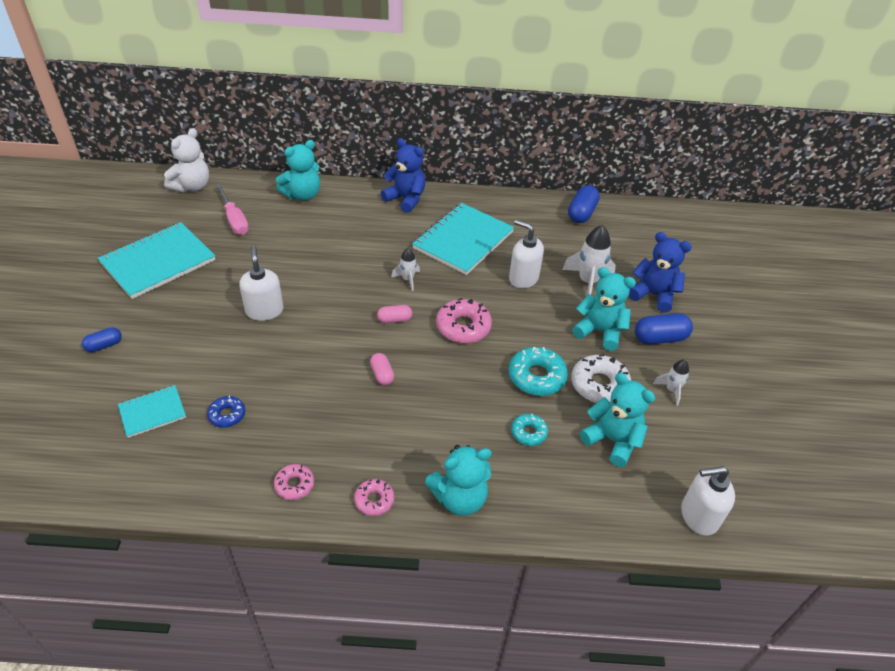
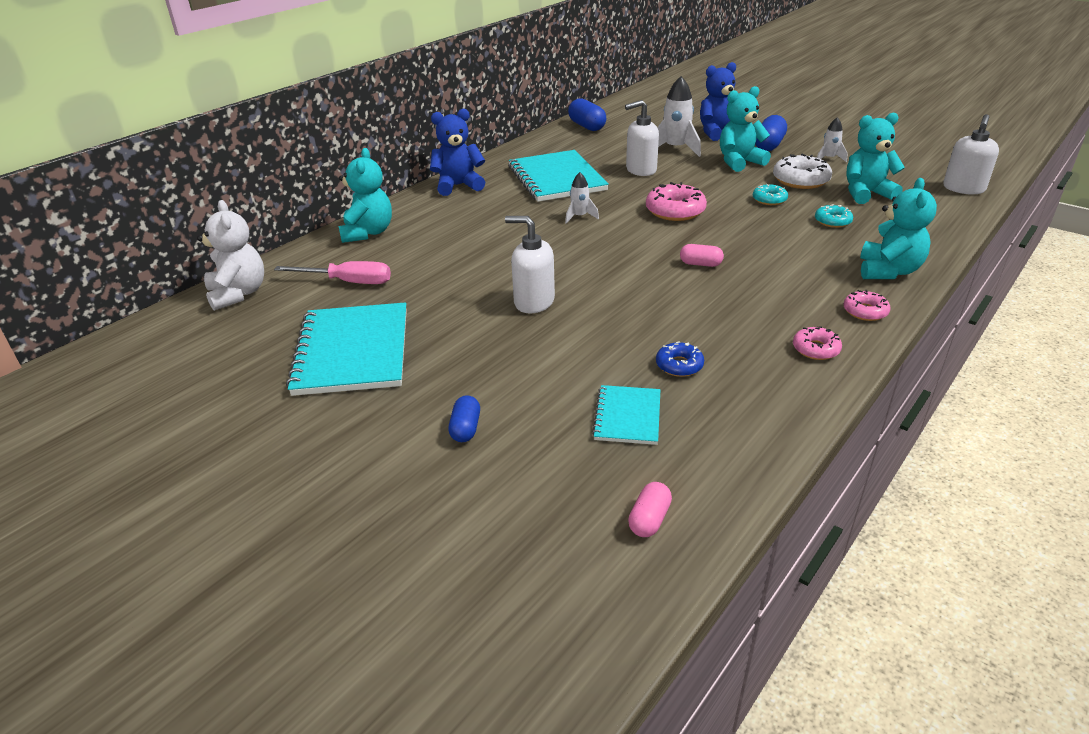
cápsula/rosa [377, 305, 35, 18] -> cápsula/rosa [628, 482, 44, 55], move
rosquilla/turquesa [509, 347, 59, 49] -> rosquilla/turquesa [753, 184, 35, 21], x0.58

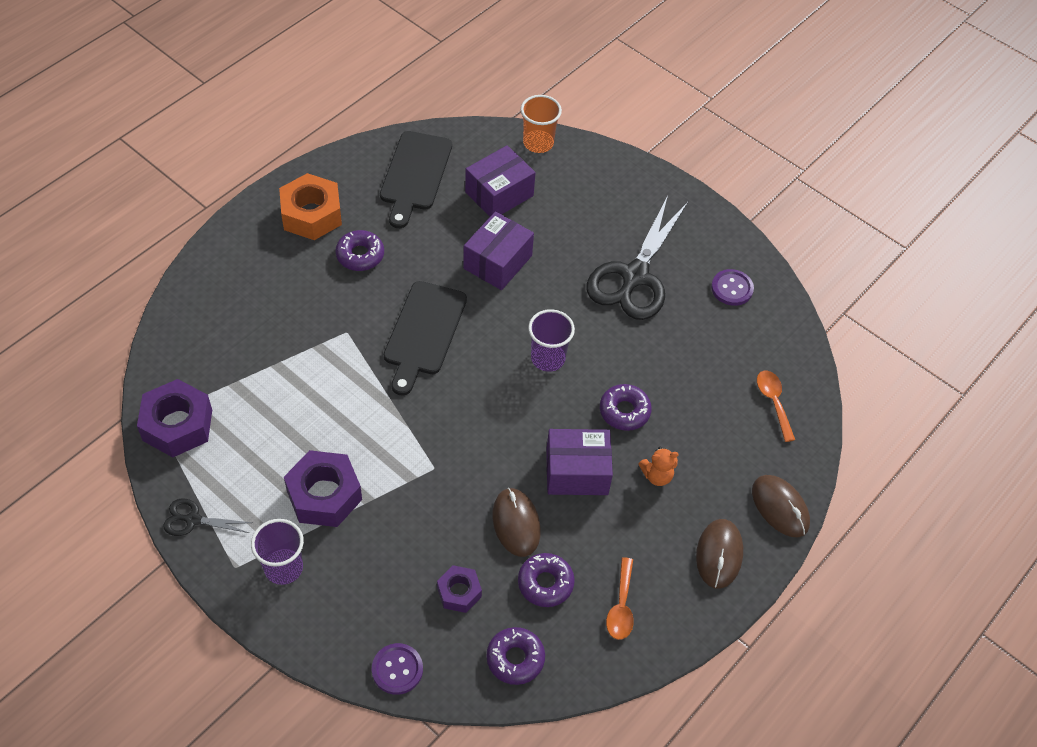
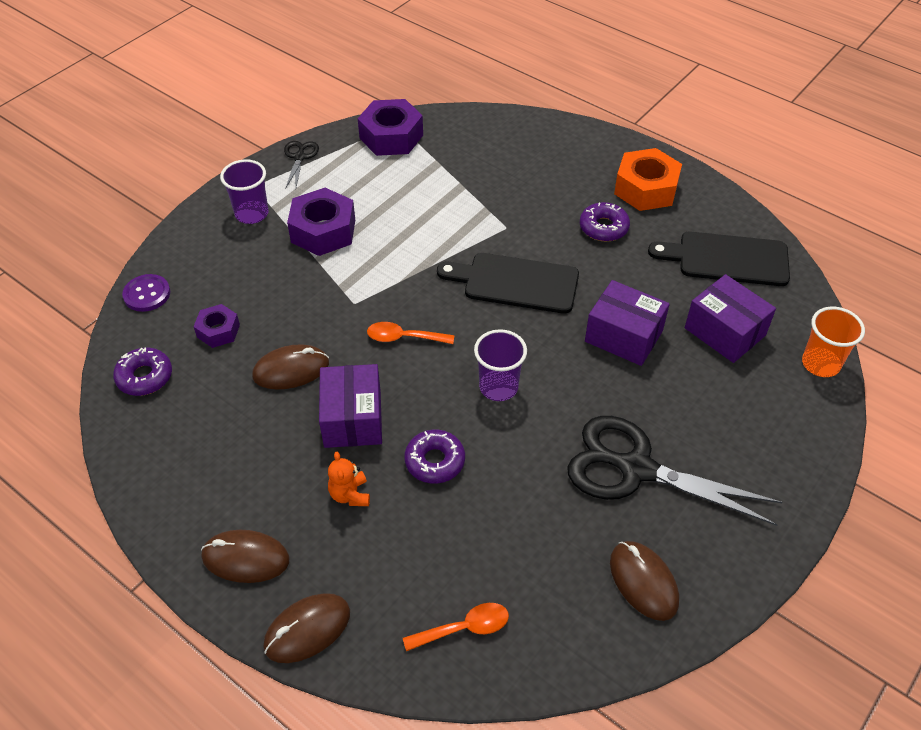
rosquilla/morado [518, 553, 57, 54] -> none
cuchara/naranja [606, 557, 28, 83] -> cuchara/naranja [367, 322, 87, 22], move
botón/morado [711, 269, 43, 37] -> ratón/marrón [610, 541, 69, 80]

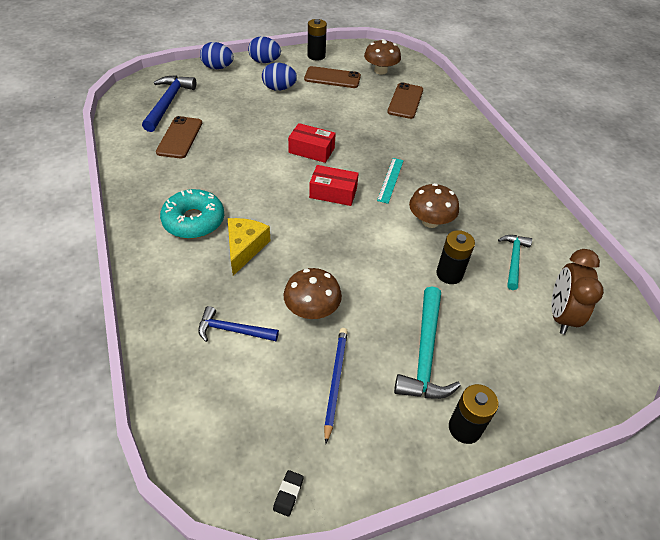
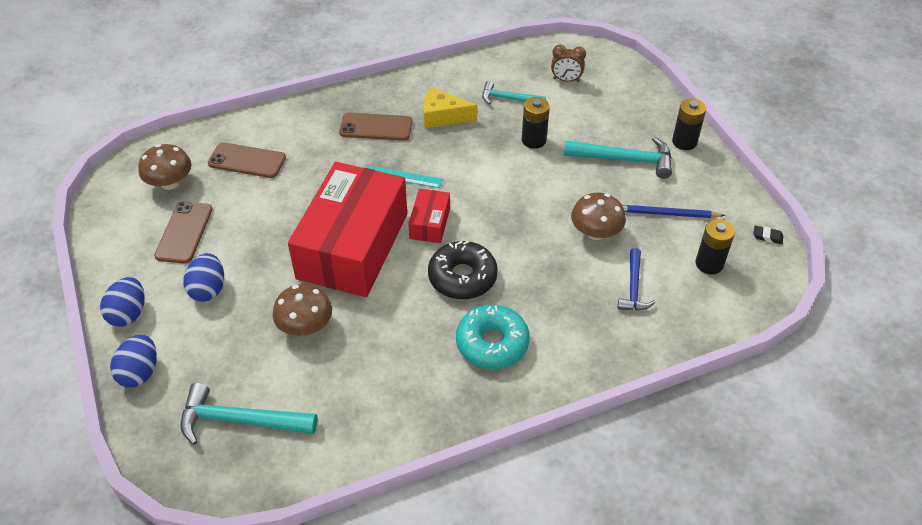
none -> rosquilla/negro [428, 241, 70, 58]
móvil/marrón [156, 116, 46, 42] -> móvil/marrón [339, 112, 74, 29], move
queso/amarillo [228, 218, 42, 58] -> queso/amarillo [423, 87, 54, 41], move
pila/negro [308, 19, 19, 41] -> pila/negro [696, 219, 39, 55], move
seta/marrón [409, 183, 50, 45] -> seta/marrón [273, 284, 59, 52], move
martillo/azul [142, 75, 54, 57] -> martillo/turquesa [180, 383, 137, 62]
caja/rojo [288, 123, 48, 40] -> caja/rojo [288, 162, 119, 135], x2.31
despertador/marrón [552, 249, 52, 86] -> despertador/marrón [551, 45, 35, 37], x0.66

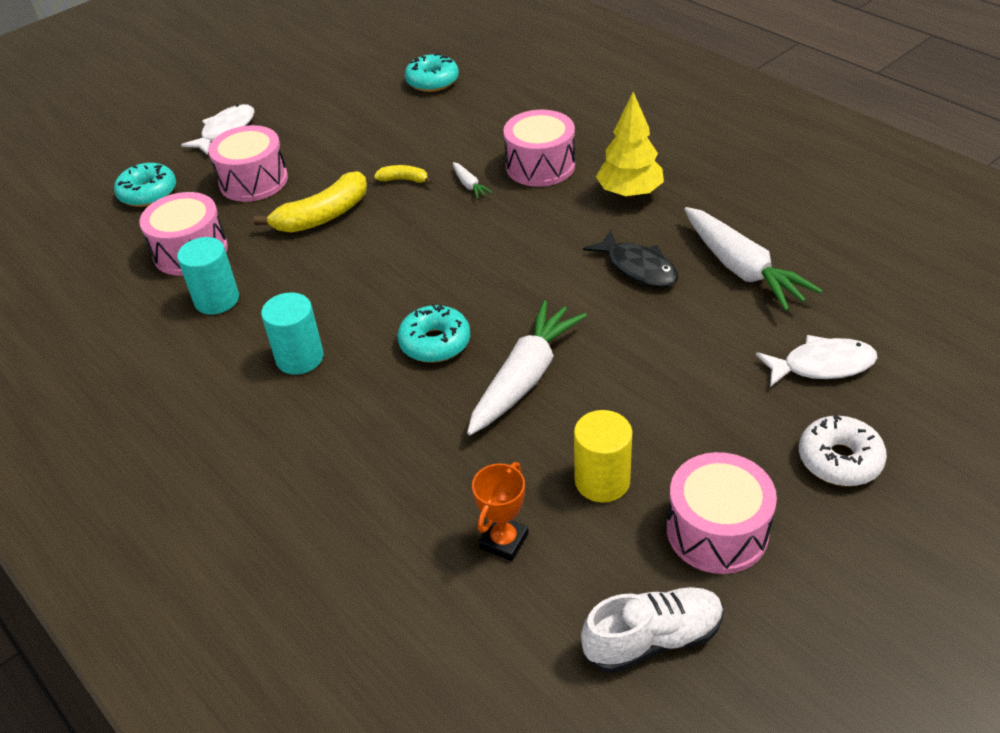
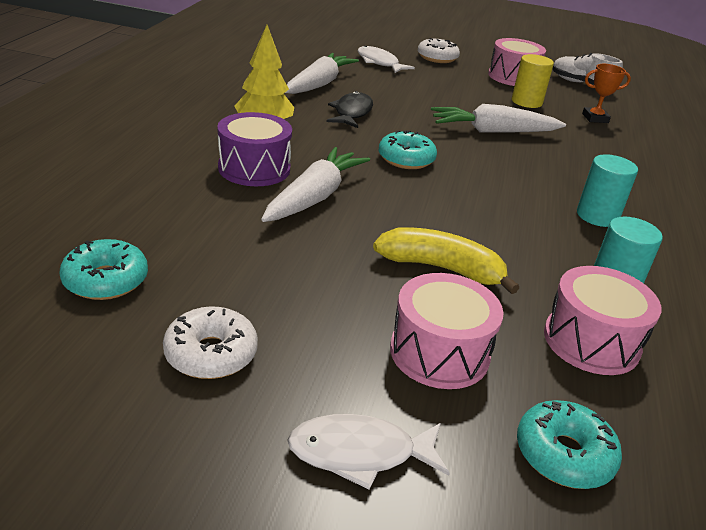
plátano/amarillo [374, 165, 58, 19] -> none
none -> rosquilla/blanco [163, 306, 95, 73]
rosquilla/turquesa [397, 304, 73, 59] -> rosquilla/turquesa [379, 130, 58, 39], move
tambor/rosa [503, 110, 72, 77] -> tambor/morado [217, 112, 75, 74]
zanahoria/blanco [453, 162, 40, 37] -> zanahoria/blanco [261, 147, 109, 75], x2.32

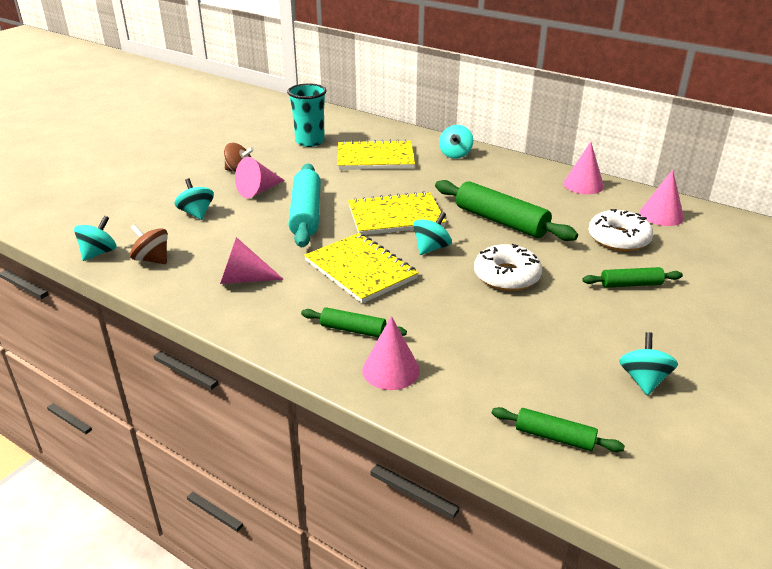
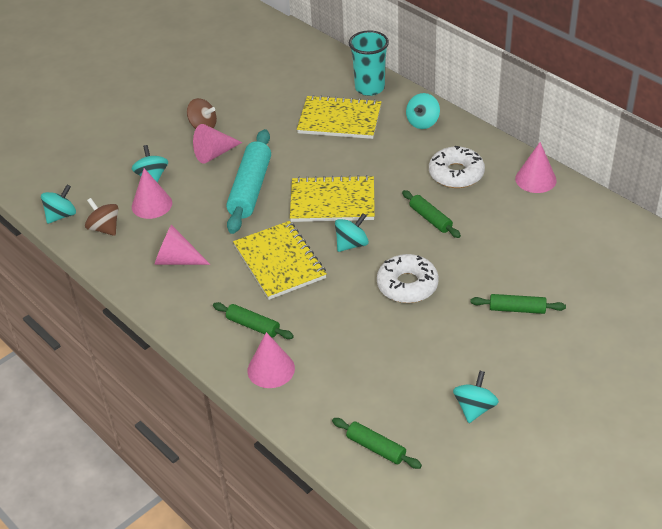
vaso/turquesa [287, 83, 40, 64] -> vaso/turquesa [349, 30, 40, 66], move
rosquilla/blanco [588, 209, 65, 42] -> rosquilla/blanco [429, 146, 56, 42], move
cono/rosa [640, 170, 44, 56] -> cono/rosa [132, 168, 40, 51], move
rodillo/verde [435, 180, 143, 61] -> rodillo/verde [402, 190, 59, 48], x0.54

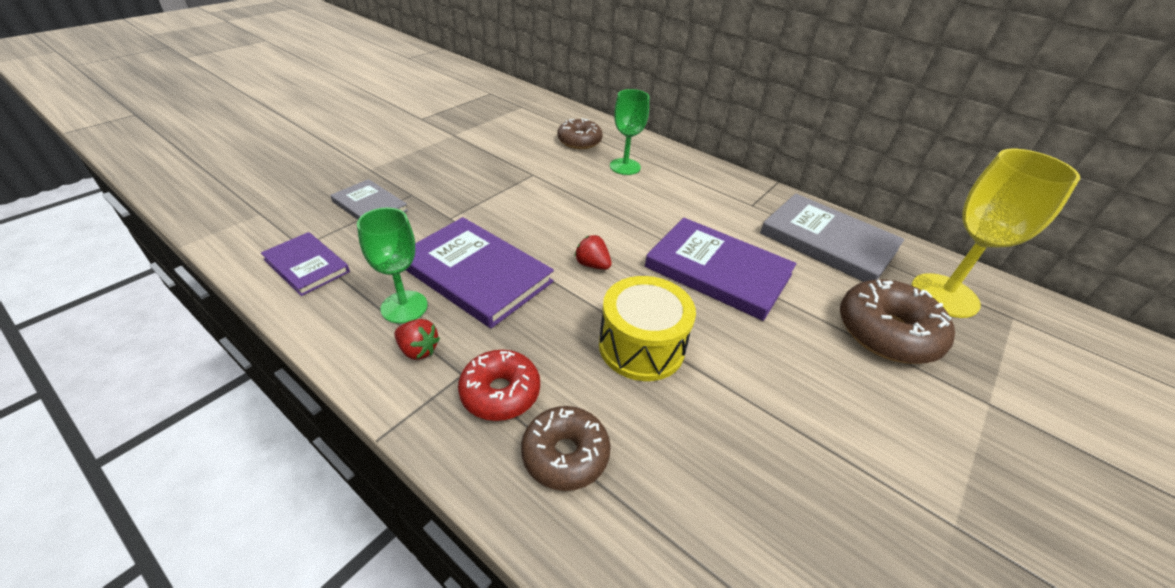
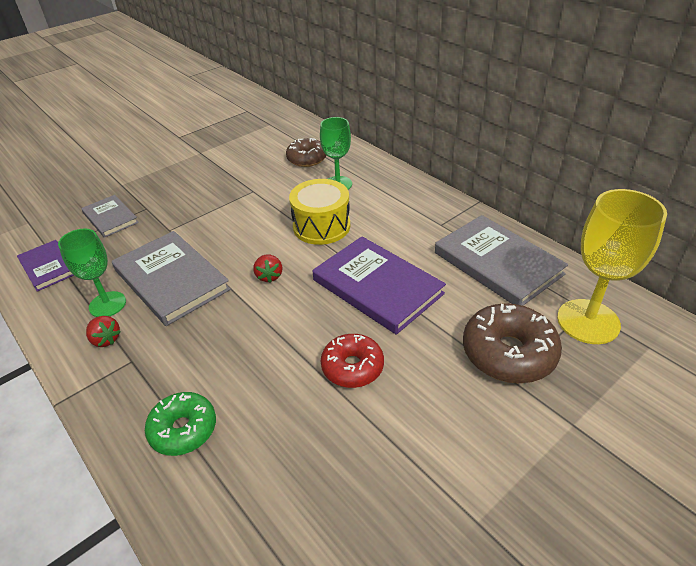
rosquilla/rojo [458, 350, 82, 71] -> rosquilla/rojo [321, 334, 63, 54], move
tambor/amarillo [599, 276, 97, 105] -> tambor/amarillo [289, 179, 61, 66], move
libro/morado [406, 217, 148, 111] -> libro/gris [112, 231, 119, 95]
rosquilla/marrón [521, 406, 90, 85] -> rosquilla/verde [145, 392, 71, 64]
fresa/rojo [574, 235, 38, 35] -> fresa/rojo [254, 254, 28, 29], 150 degrees counterclockwise

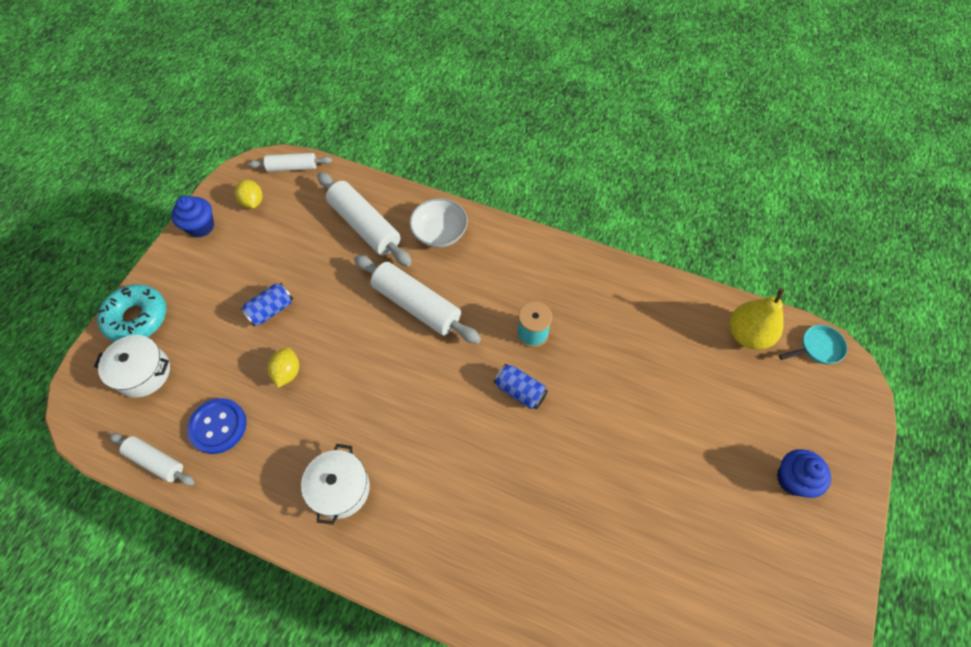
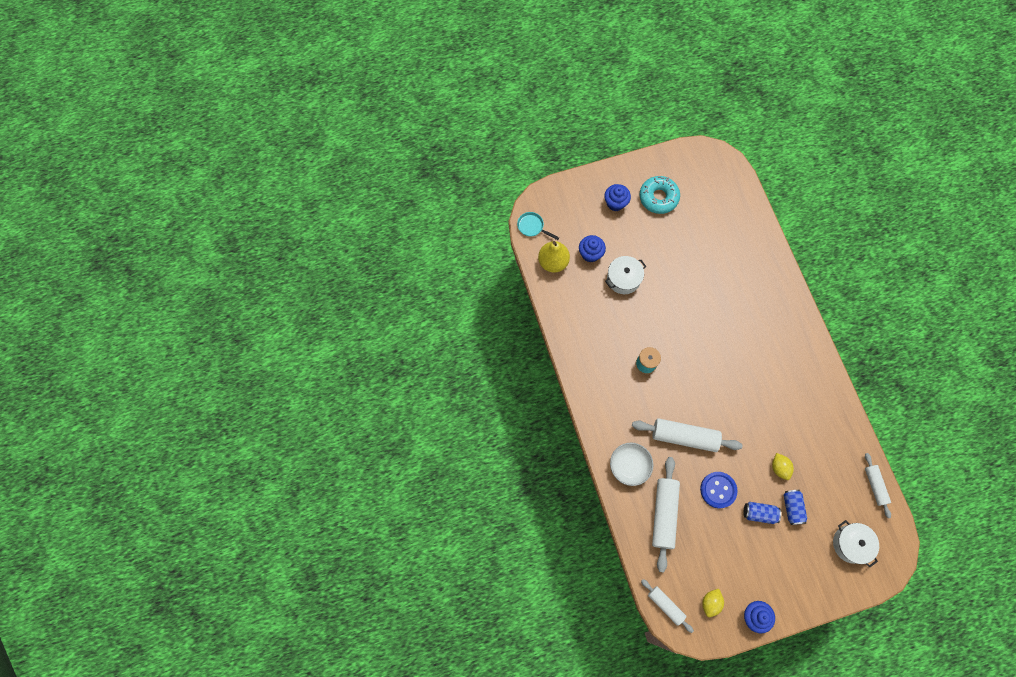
none -> magdalena/azul [579, 235, 27, 27]
rosquilla/turquesa [97, 284, 69, 58] -> rosquilla/turquesa [639, 176, 41, 38], move
botón/azul [187, 398, 60, 56] -> botón/azul [700, 472, 38, 36], move
olla/blanco [301, 444, 69, 81] -> olla/blanco [605, 256, 41, 38], move
lata/azul [494, 364, 54, 45] -> lata/azul [784, 490, 23, 35], move
limón/amarillo [268, 348, 31, 40] -> limón/amarillo [772, 453, 22, 27], 75 degrees counterclockwise
rodillo/blanco [354, 255, 127, 89] -> rodillo/blanco [632, 418, 111, 34], 75 degrees counterclockwise

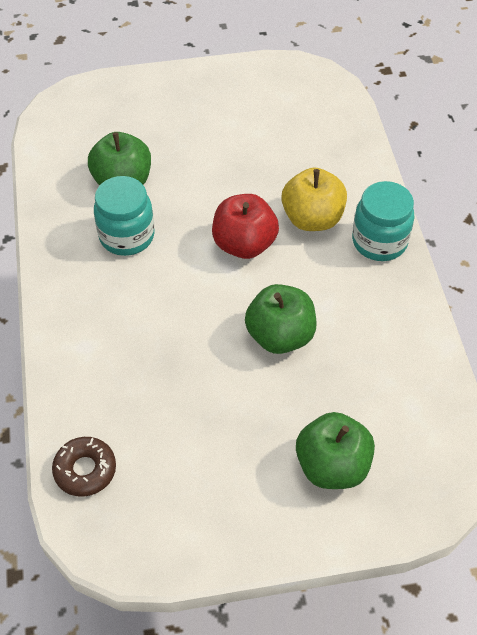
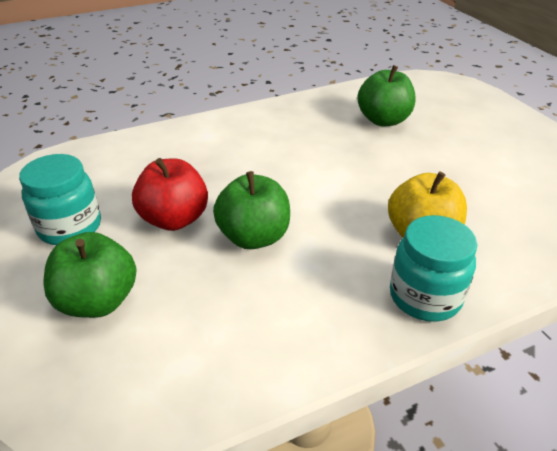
rosquilla/marrón [52, 437, 64, 60] -> none
tarro/turquesa [94, 176, 61, 80] -> tarro/turquesa [19, 154, 82, 91], move
manzana/rojo [212, 194, 67, 65] -> manzana/rojo [132, 158, 76, 73], move

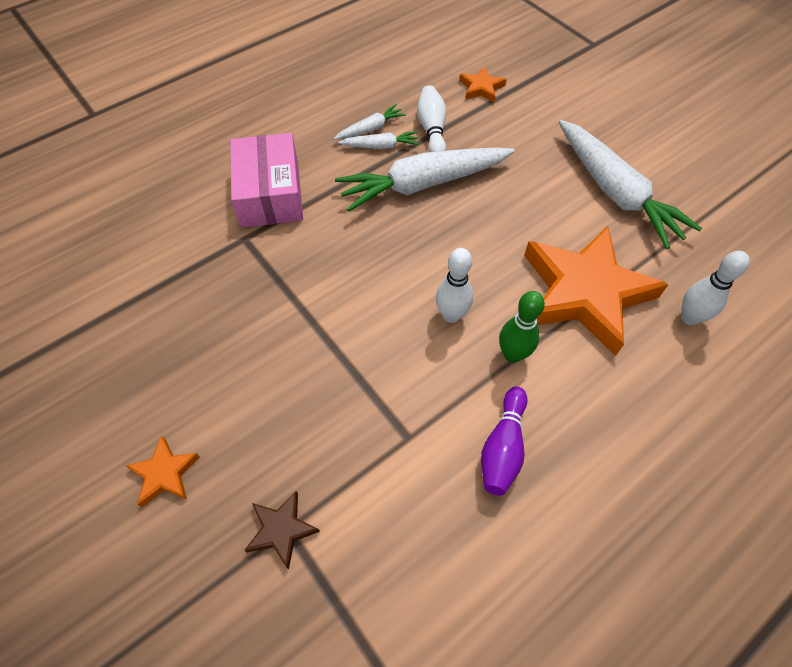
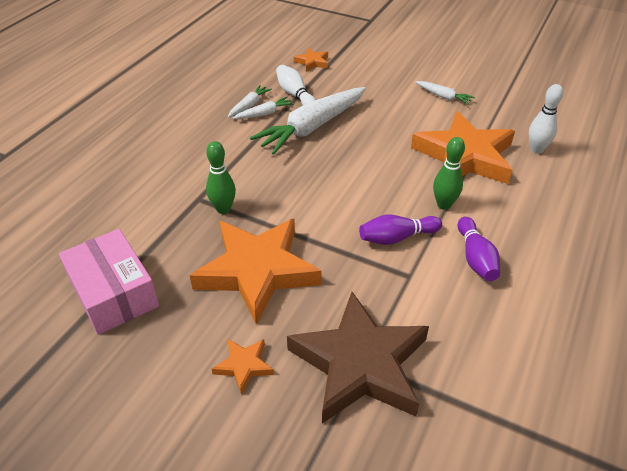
bolo/blanco [436, 248, 37, 75] -> none
none -> estrella/naranja [190, 219, 132, 106]
none -> bolo/verde [206, 141, 30, 73]
none -> bolo/morado [359, 215, 83, 30]
caja/rosa [230, 133, 73, 95] -> caja/rosa [59, 229, 100, 106], move
estrella/marrón [244, 491, 76, 78] -> estrella/marrón [287, 292, 142, 132], x2.36
zanahoria/blanco [559, 120, 143, 129] -> zanahoria/blanco [415, 81, 60, 24], x0.46

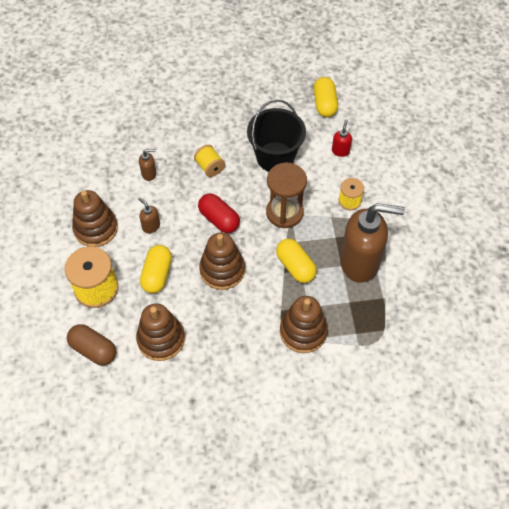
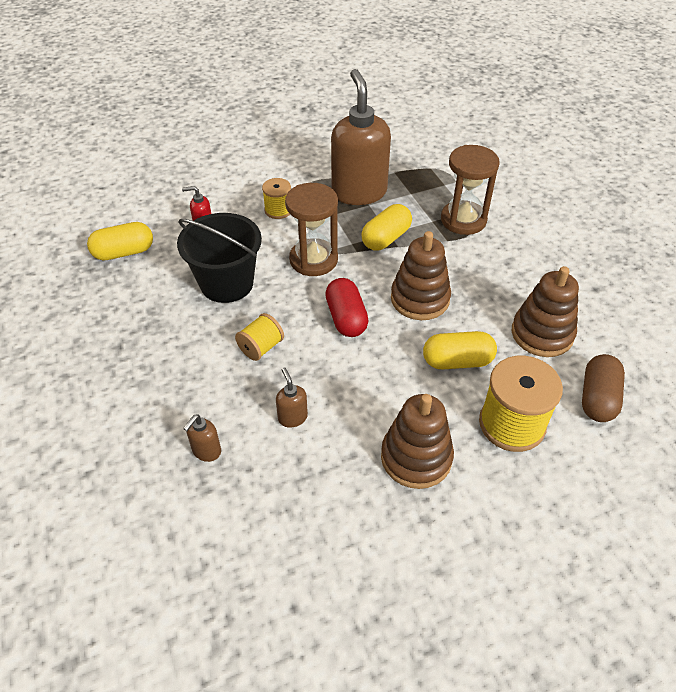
dispensador de jabón/marrón [138, 197, 22, 36] -> dispensador de jabón/marrón [183, 414, 38, 48], move
juguete apilable/marrón [280, 296, 48, 57] -> reloj de arena/marrón [441, 145, 59, 90]
cápsula/rojo [198, 193, 42, 40] -> cápsula/rojo [325, 278, 44, 59], 45 degrees counterclockwise

